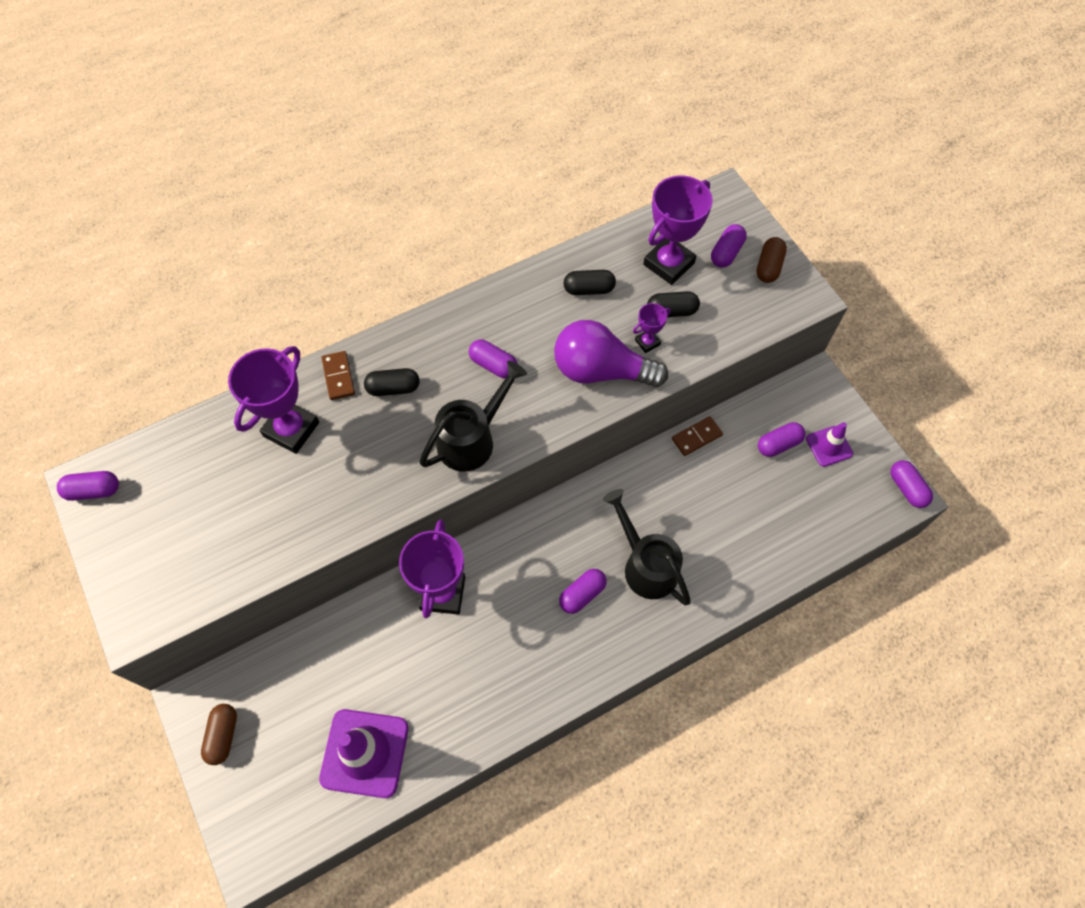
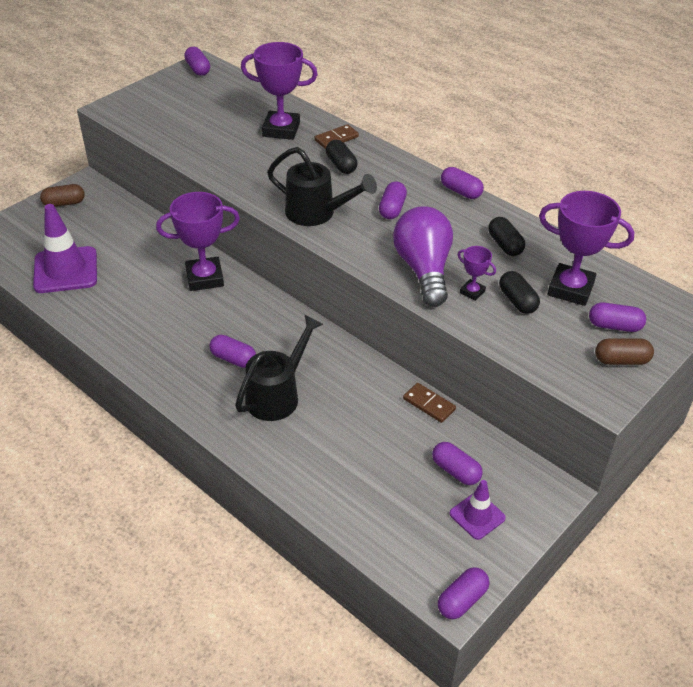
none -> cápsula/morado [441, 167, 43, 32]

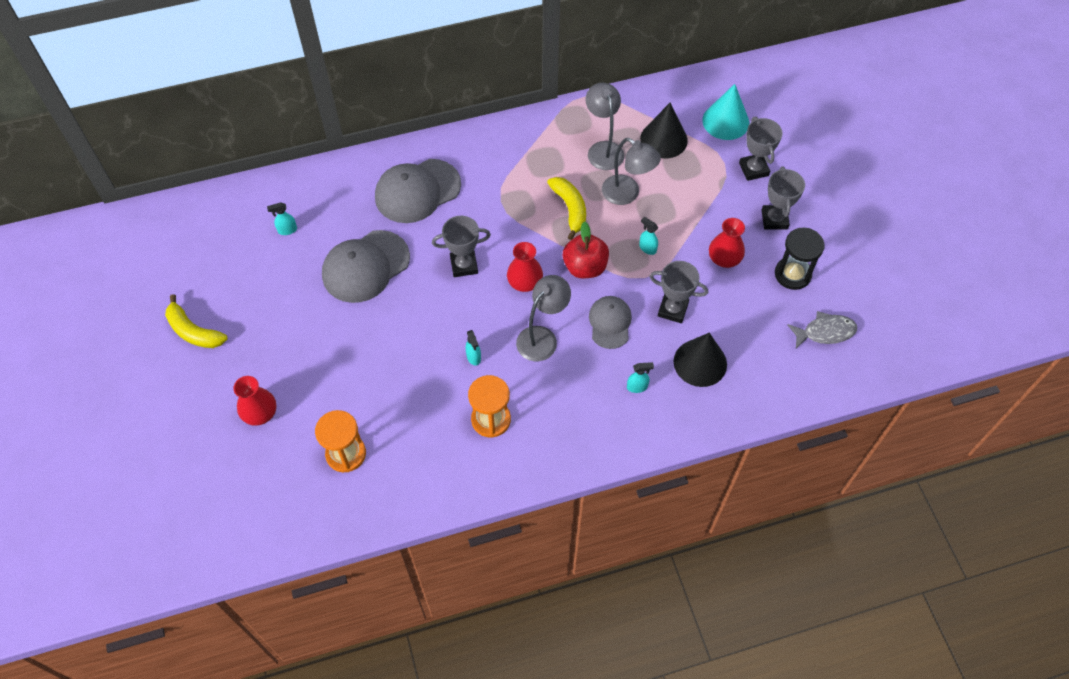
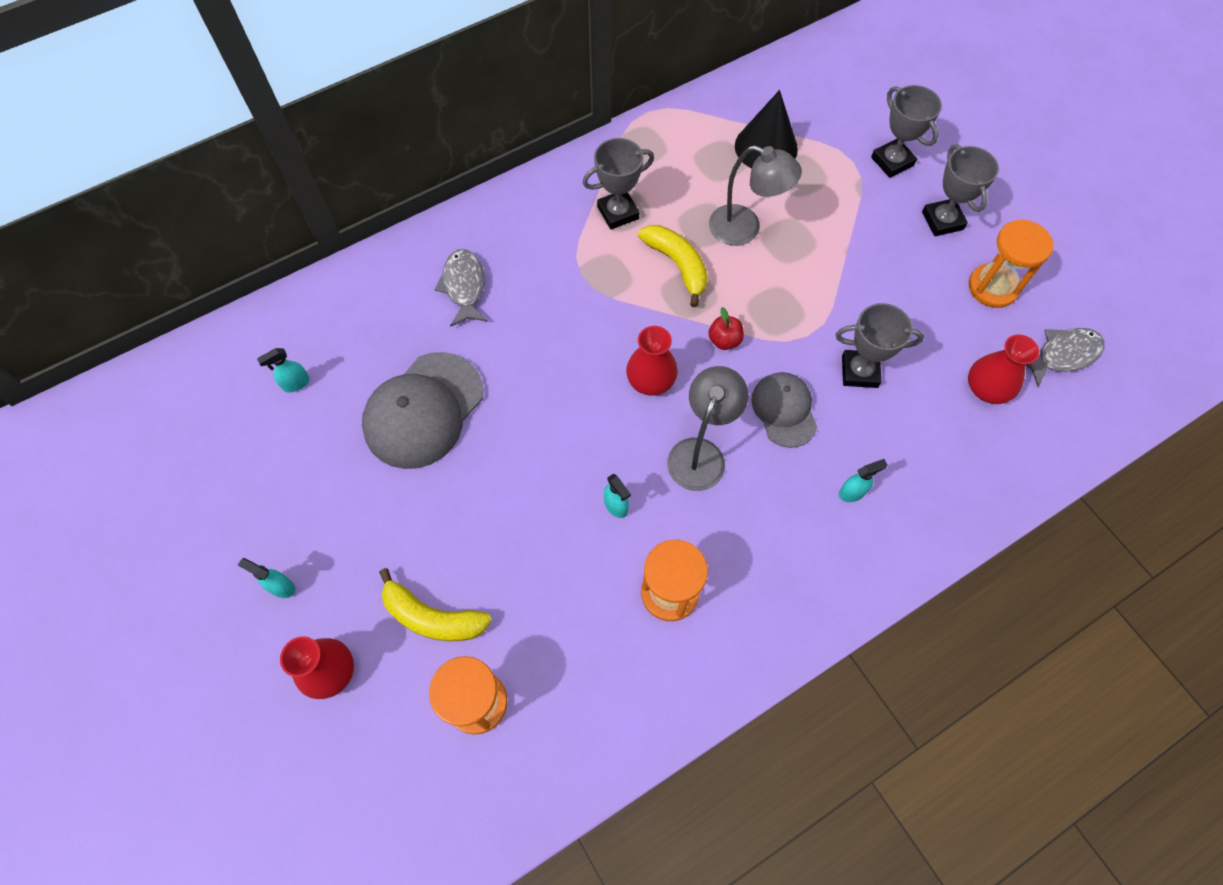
lámpara/gris [586, 83, 38, 87] -> none
cono/negro [674, 333, 53, 54] -> none
cono/turquesa [702, 84, 47, 56] -> none
plátano/amarillo [165, 294, 63, 54] -> plátano/amarillo [379, 568, 113, 73], move
trofeo/gris [432, 216, 59, 61] -> trofeo/gris [583, 138, 71, 92], move
pulverizador/turquesa [639, 217, 19, 38] -> pulverizador/turquesa [238, 558, 57, 40], move
florero/rojo [709, 218, 36, 50] -> florero/rojo [968, 334, 71, 70], move
gorra/gris [375, 159, 86, 64] -> pez/gris [434, 249, 54, 78]
reloj de arena/negro [775, 228, 50, 62] -> reloj de arena/naranja [969, 219, 84, 89]
manzana/rojo [563, 221, 46, 57] -> manzana/rojo [708, 307, 36, 43], x0.55

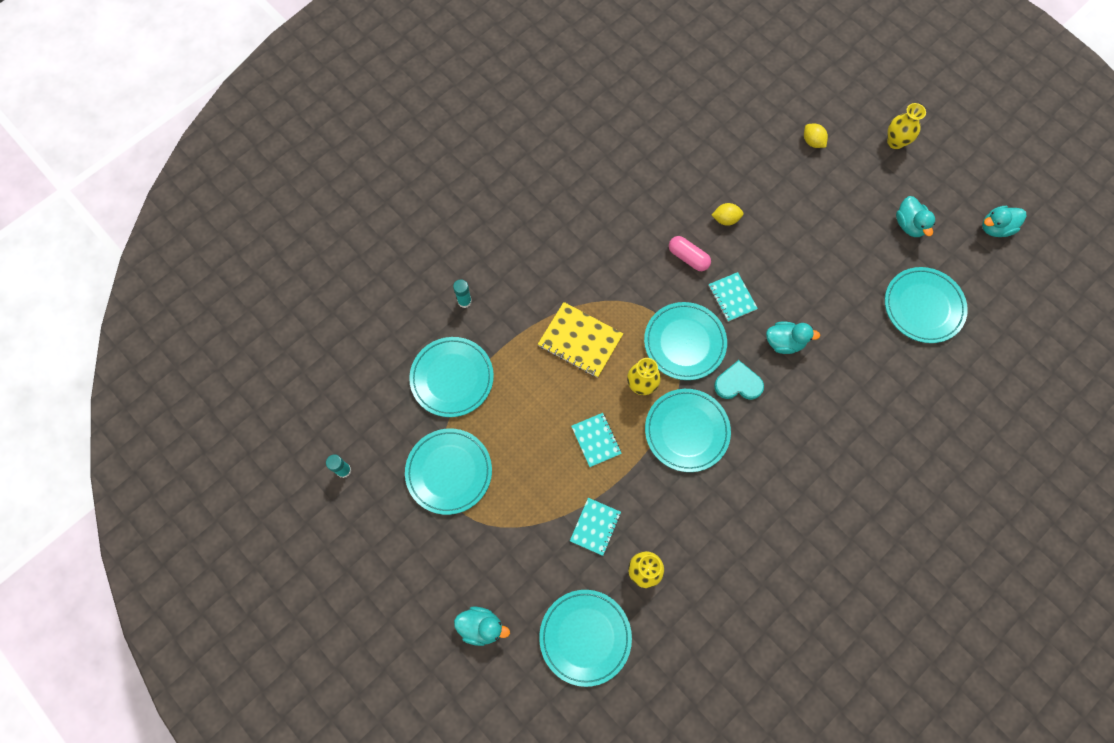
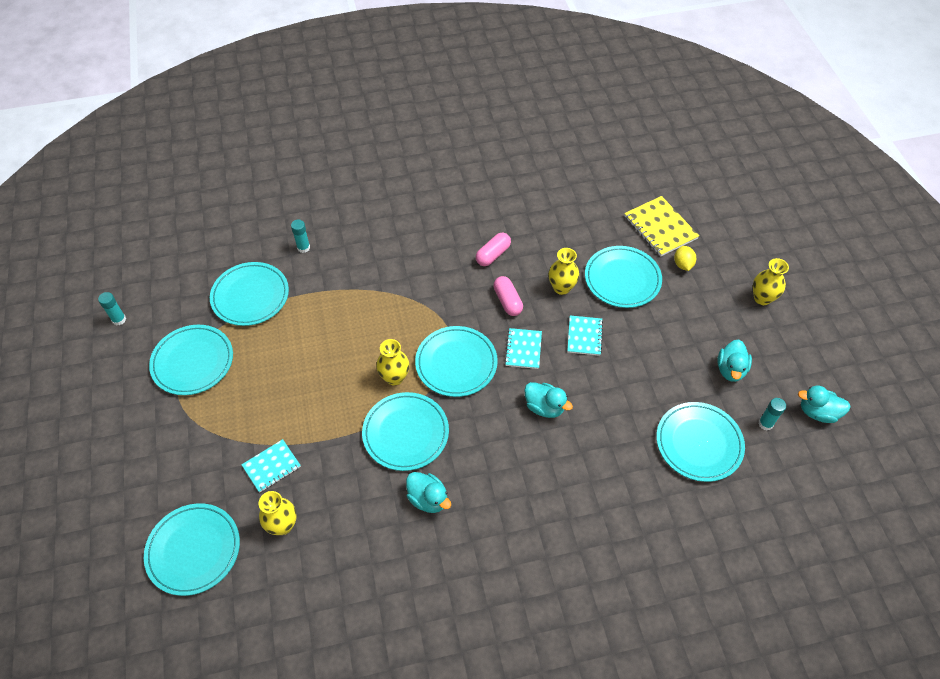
corazón/turquesa [714, 360, 50, 40] -> none
none -> cápsula/rosa [476, 232, 35, 34]
none -> plato/turquesa [585, 246, 77, 62]
none -> barra de pegamento/turquesa [758, 398, 28, 32]
pato/turquesa [454, 607, 56, 39] -> pato/turquesa [406, 472, 45, 41], move
cuaderno/amarillo [538, 302, 85, 76] -> cuaderno/amarillo [624, 196, 75, 60], move
cuaderno/turquesa [571, 413, 51, 54] -> cuaderno/turquesa [567, 315, 36, 41], move
limón/amarillo [712, 203, 32, 23] -> florero/amarillo [549, 248, 30, 47]

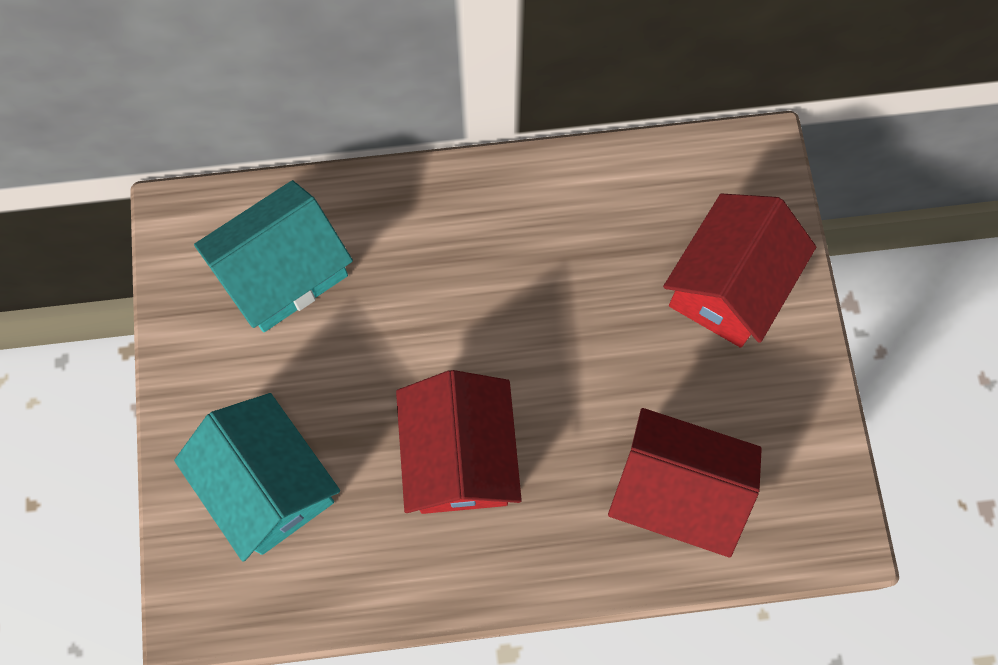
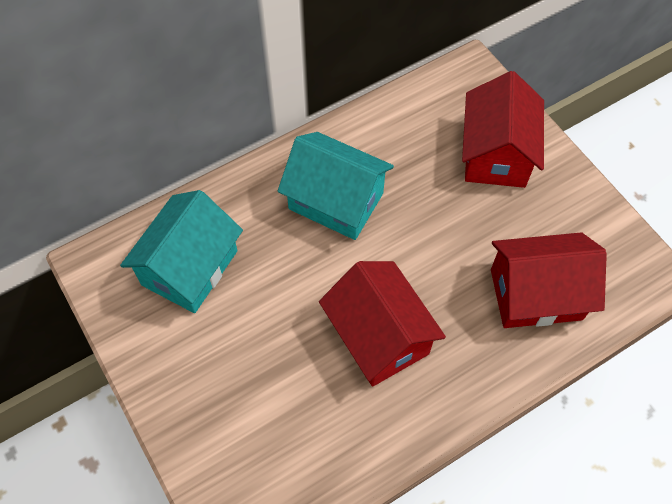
casa/turquesa [174, 393, 166, 168] -> casa/turquesa [278, 132, 116, 108], move

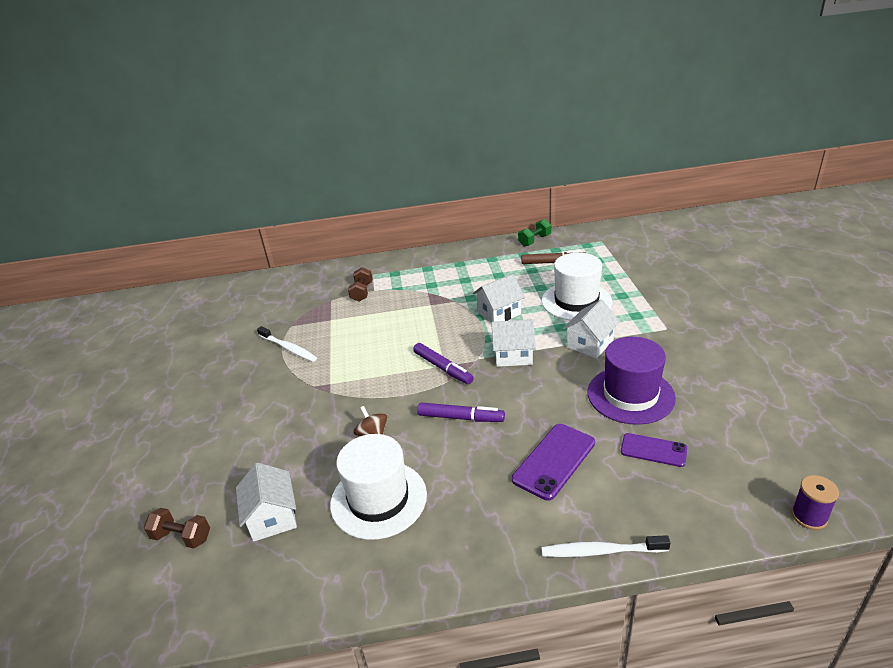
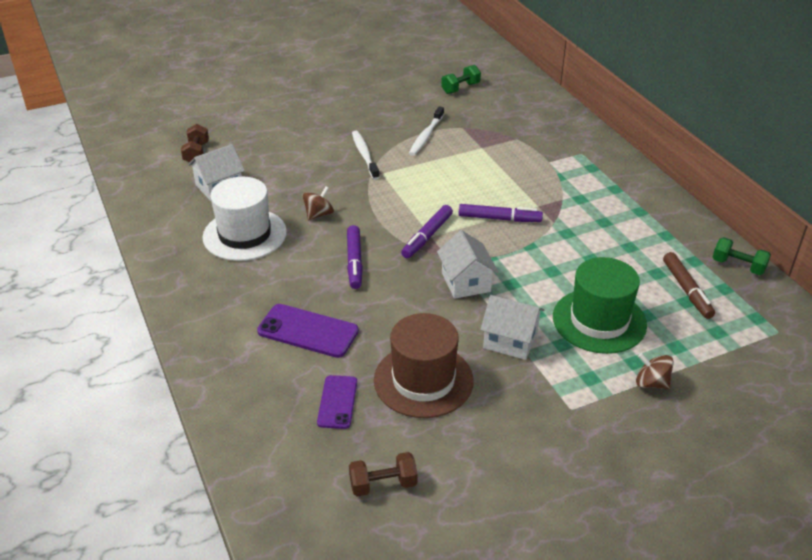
casa/blanco [473, 274, 52, 49] -> none
carrete/morado [791, 475, 48, 55] -> none
none -> mancuerna/verde [441, 65, 40, 29]
none -> rotulador/morado [459, 204, 84, 18]
none -> peonza/marrón [636, 353, 38, 36]
mancuerna/marrón [348, 267, 24, 35] -> mancuerna/marrón [349, 452, 69, 45], move
cepillo de dientes/blanco [541, 535, 130, 22] -> cepillo de dientes/blanco [352, 131, 27, 49], move
sombrero/blanco [542, 253, 70, 68] -> sombrero/verde [553, 257, 94, 97]
sombrero/morado [588, 337, 88, 88] -> sombrero/marrón [374, 313, 100, 105]

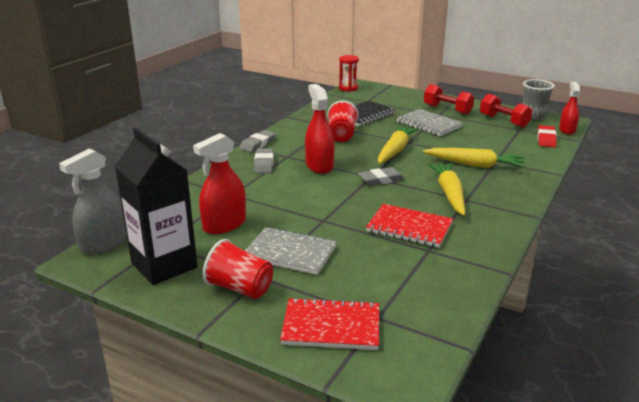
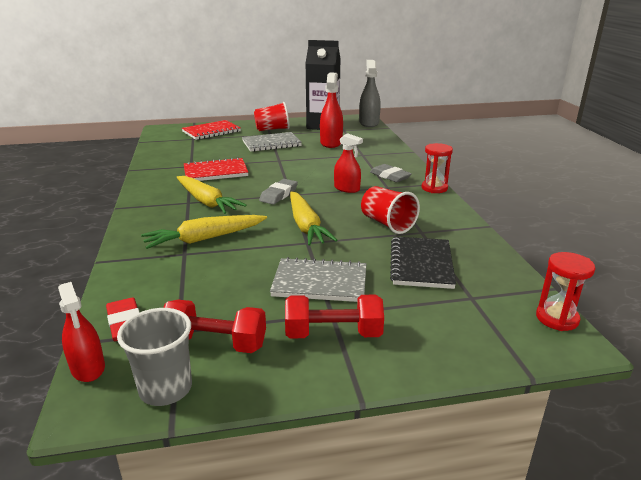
goma de borrar/gris [239, 130, 37, 22] -> reloj de arena/rojo [421, 143, 32, 50]
pulverizador/rojo [305, 84, 30, 90] -> pulverizador/rojo [334, 133, 29, 60], x0.67

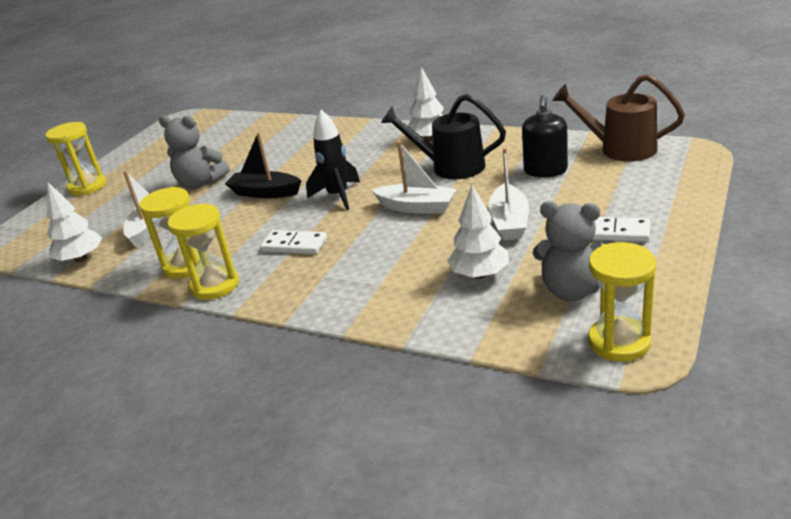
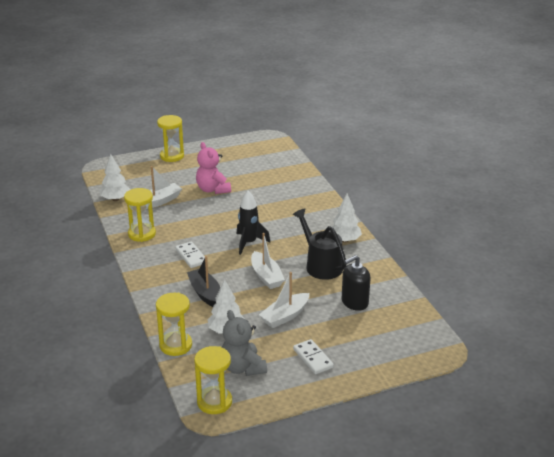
regadera/marrón [552, 74, 133, 88] -> none
reloj de arena/amarillo [168, 204, 71, 96] -> reloj de arena/amarillo [156, 293, 36, 63], move
barco/negro [225, 132, 76, 66] -> barco/negro [187, 256, 33, 51], move
osito/gris [159, 115, 70, 74] -> osito/rosa [196, 142, 35, 52]

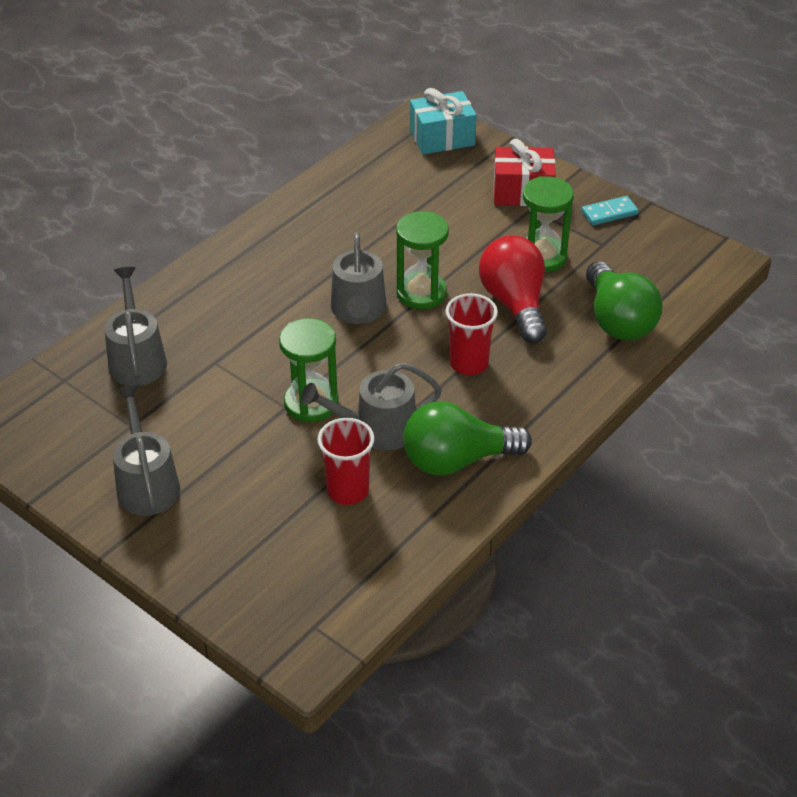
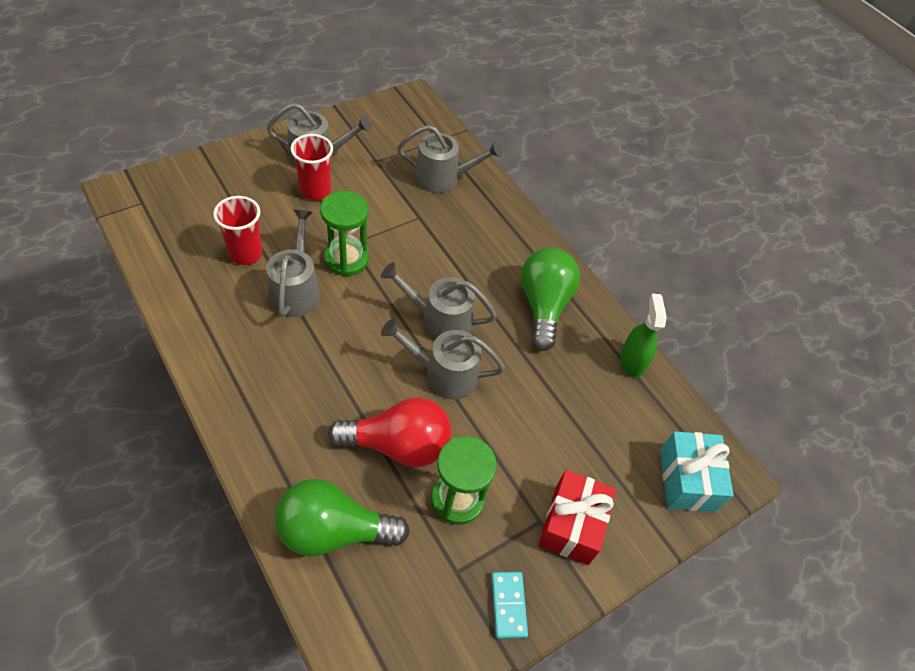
none -> pulverizador/verde [620, 294, 47, 84]
bombilla/verde [403, 402, 129, 74] -> bombilla/verde [521, 247, 59, 104], move
vaso/rojo [446, 293, 52, 82] -> vaso/rojo [290, 134, 43, 66], move
reloj de arena/verde [396, 211, 53, 98] -> regadera/gris [381, 319, 124, 81]

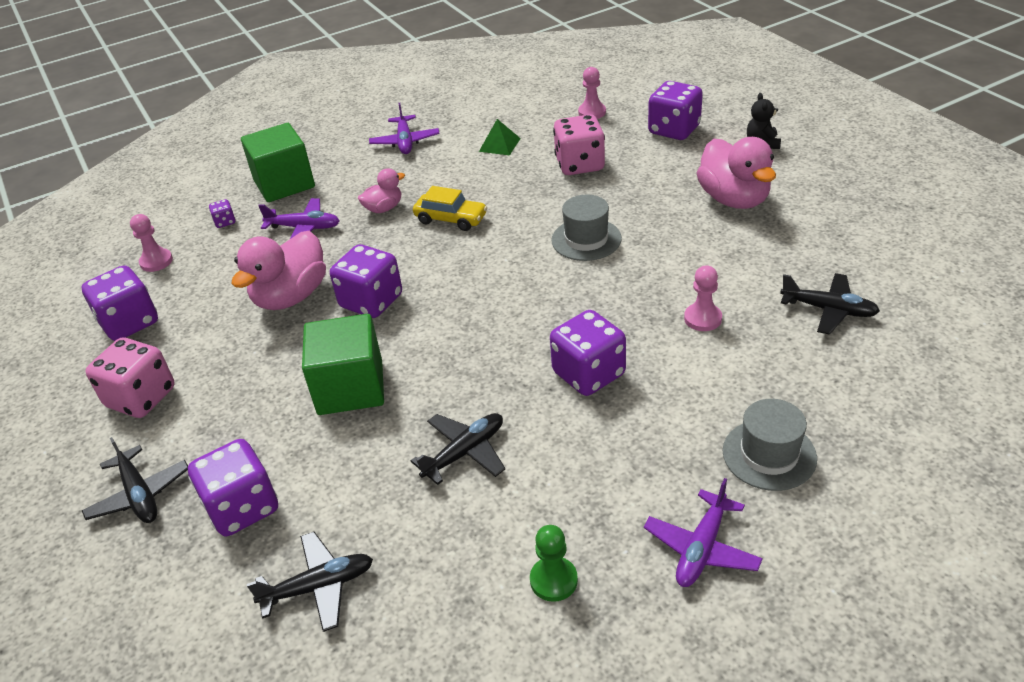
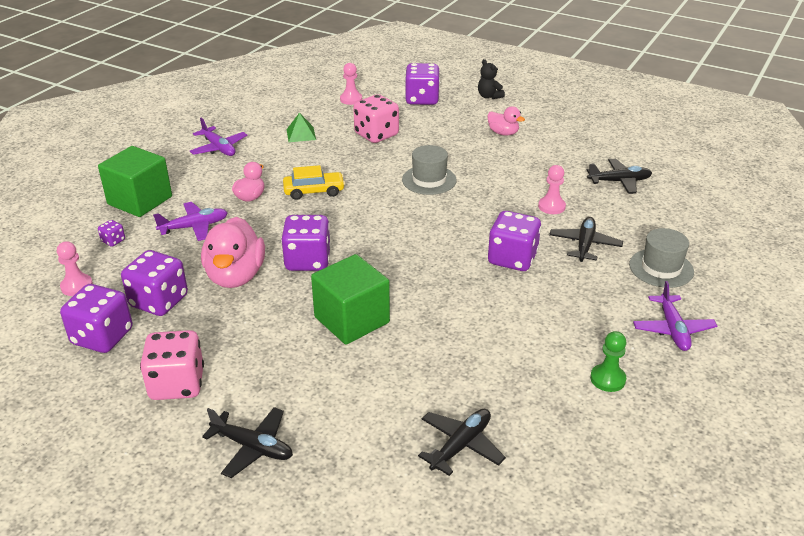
dado/morado [188, 439, 90, 97] -> dado/morado [121, 250, 67, 66], move
avión/negro [411, 413, 94, 72] -> avión/negro [549, 217, 74, 45], move
pato/rosa [697, 137, 79, 72] -> pato/rosa [487, 106, 38, 30], x0.54

